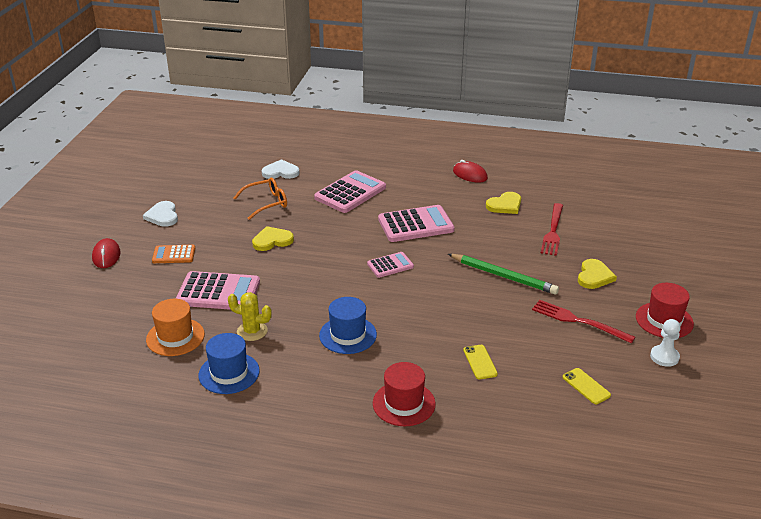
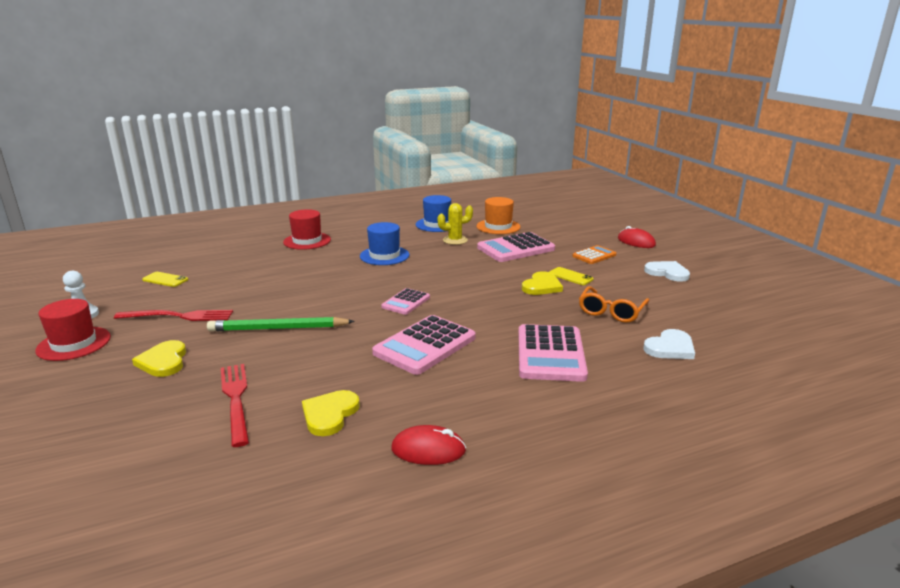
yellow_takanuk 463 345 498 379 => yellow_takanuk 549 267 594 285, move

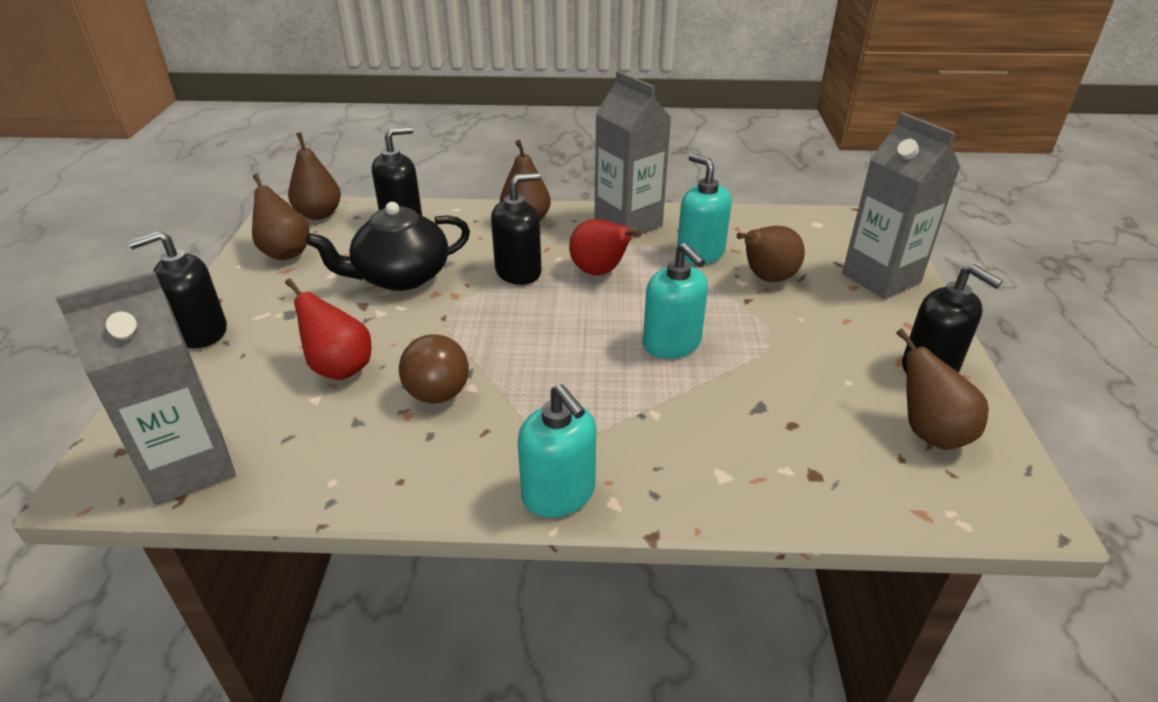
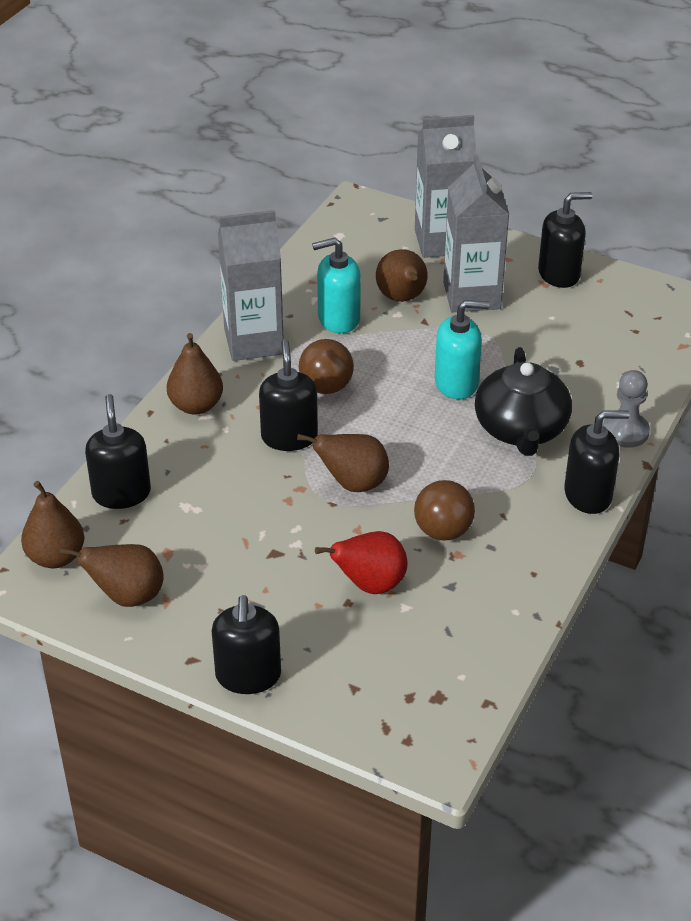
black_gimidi 306 202 470 291 => black_gimidi 475 347 572 456, move
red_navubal 569 219 641 275 => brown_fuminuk 299 339 354 394
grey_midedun 56 271 236 505 => grey_midedun 443 155 509 312, move
brown_navubal 896 328 989 450 => brown_navubal 297 434 389 492, move
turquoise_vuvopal 518 384 596 518 => black_vuvopal 564 410 630 514
nothing => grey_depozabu 603 370 650 448

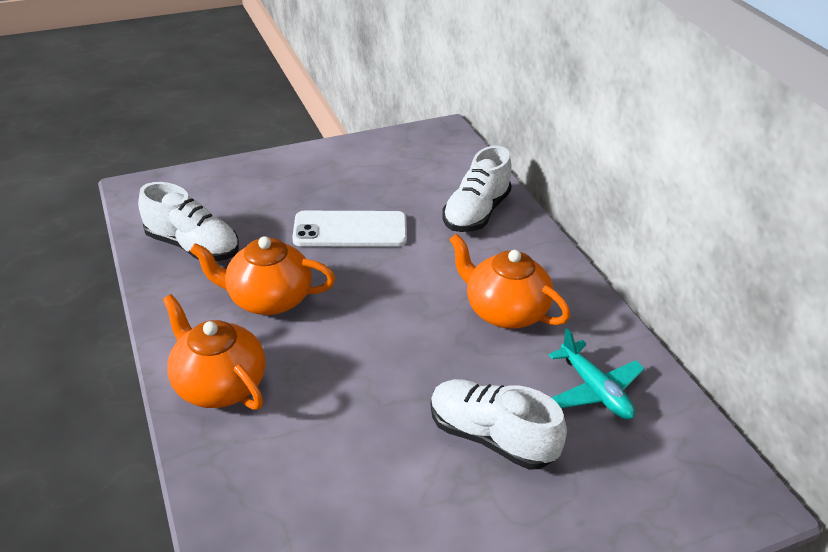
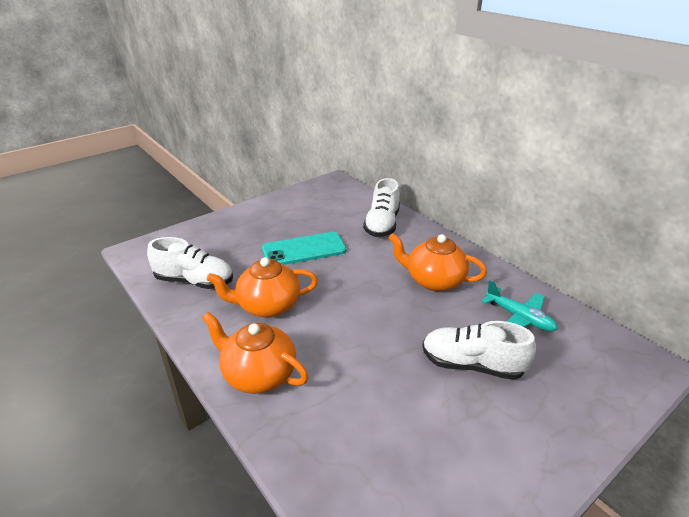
white_takanuk 292 211 407 247 => turquoise_takanuk 262 232 346 265

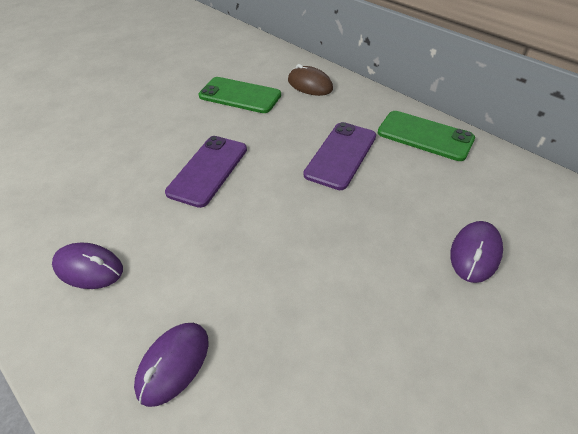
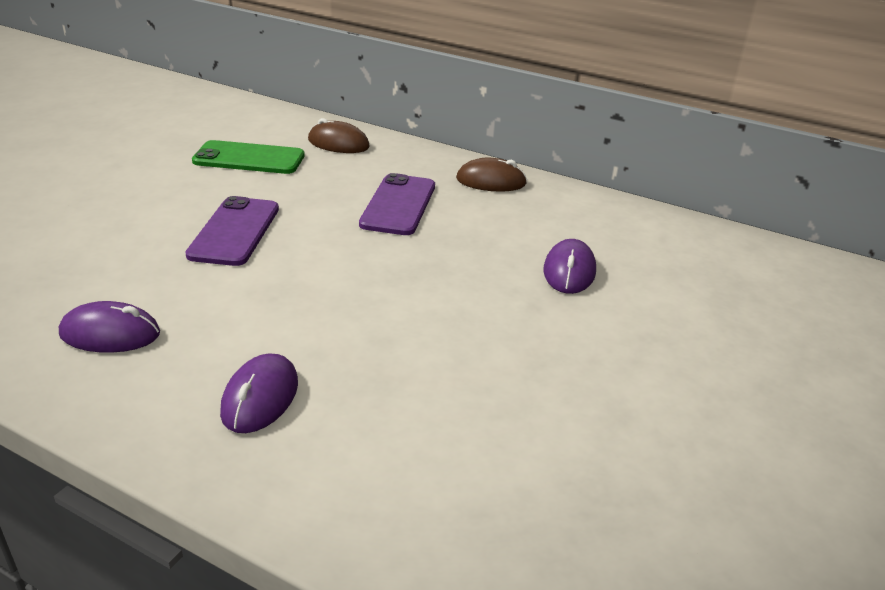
green_takanuk 378 111 475 161 => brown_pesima 456 158 527 192

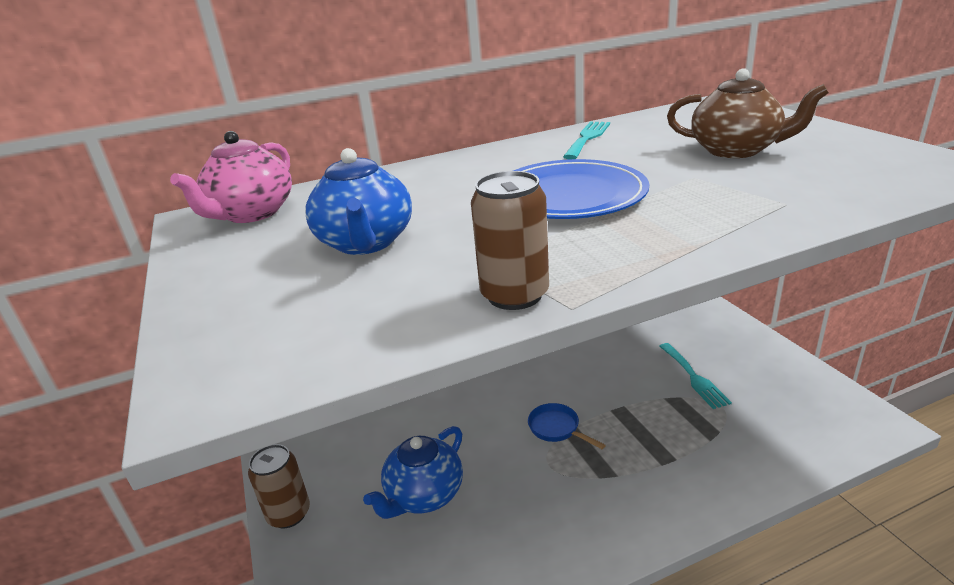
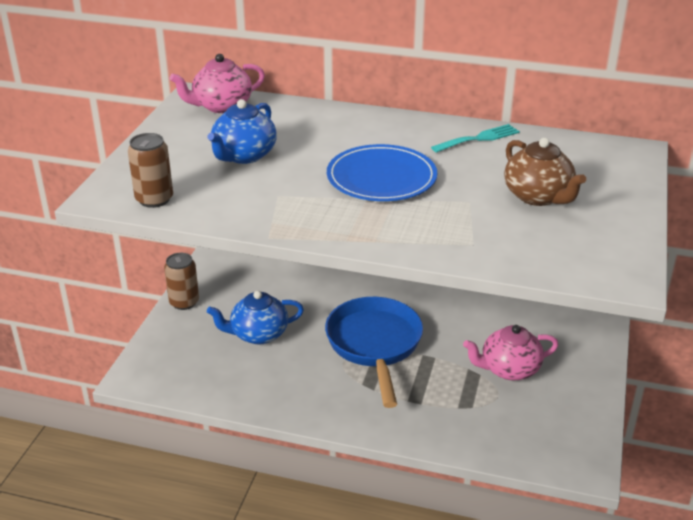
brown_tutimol 471 171 549 310 => brown_tutimol 128 133 173 208, move
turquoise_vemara 659 343 732 409 => pink_gimidi 463 325 558 381
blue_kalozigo 528 403 606 449 => blue_kalozigo 325 297 423 408, x2.41

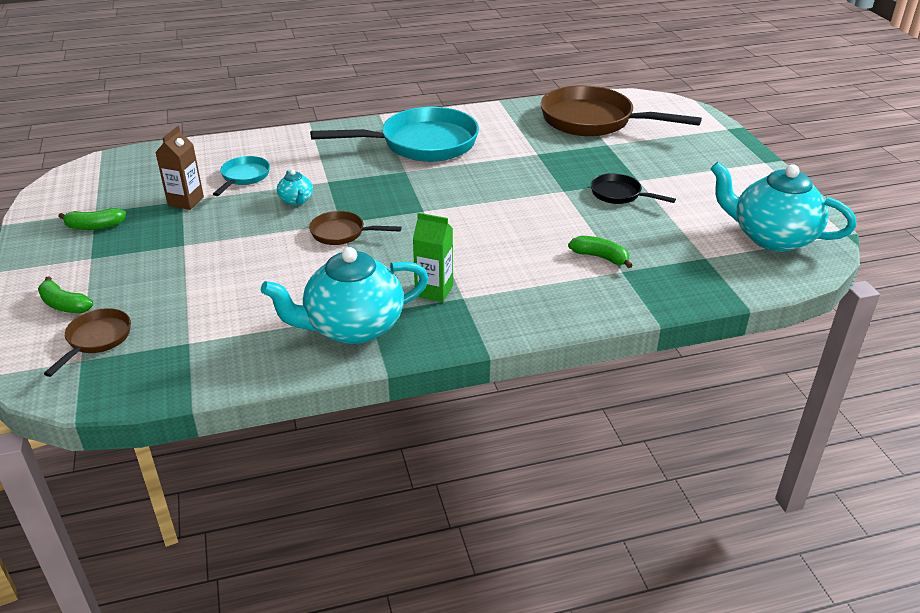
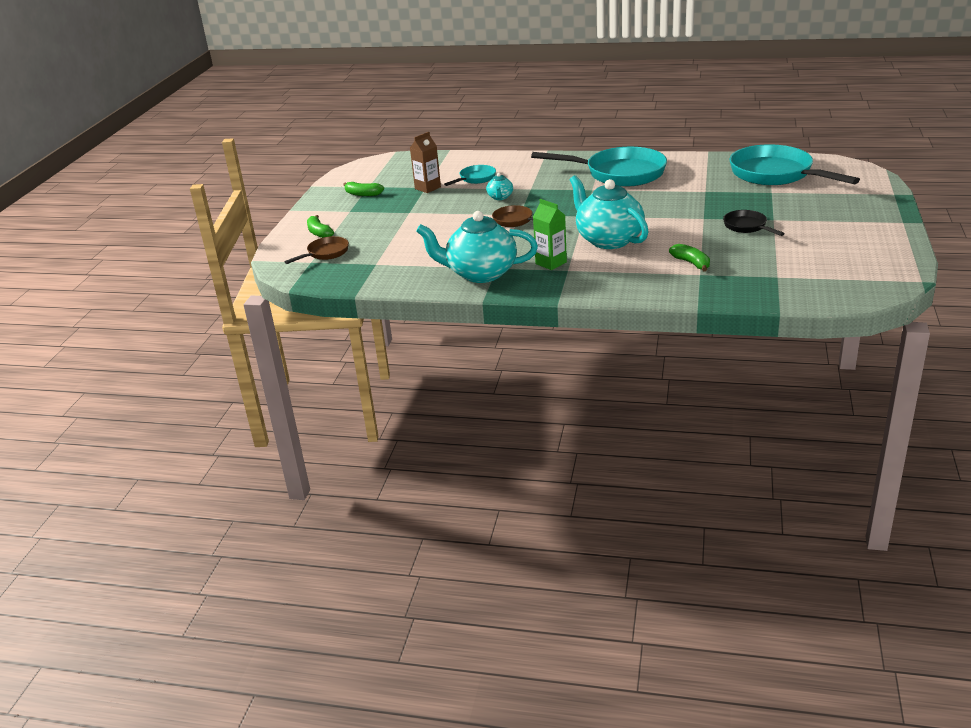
brown_kalozigo 541 85 702 136 => turquoise_kalozigo 729 144 860 185
turquoise_gimidi 710 162 856 252 => turquoise_gimidi 570 175 649 249, move

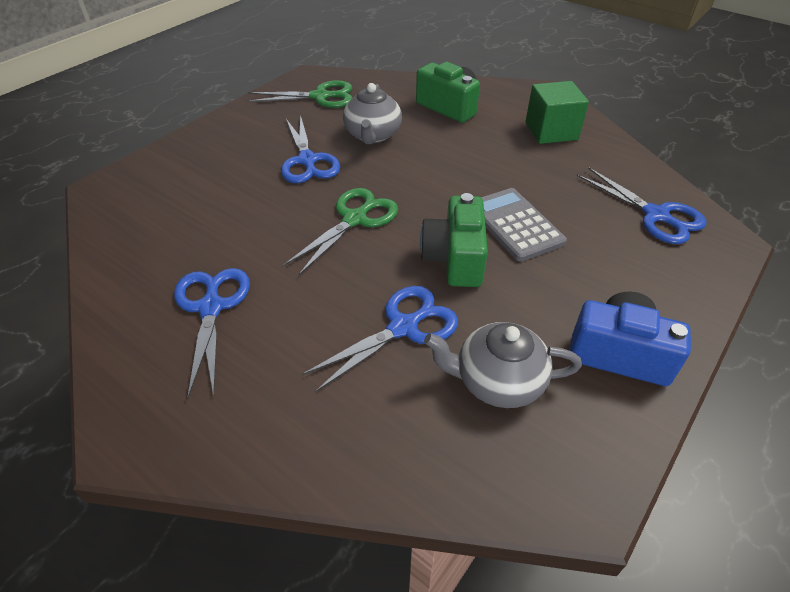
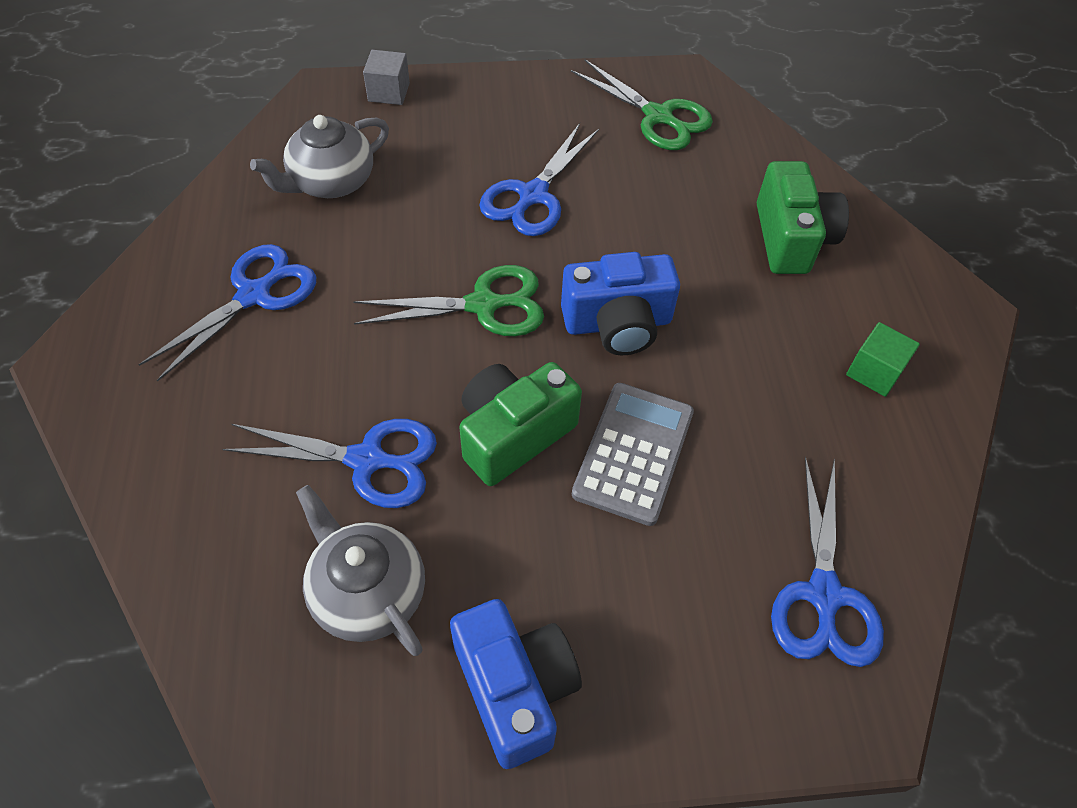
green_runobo 525 81 589 144 => green_runobo 846 322 920 397, x0.62
grey_gimidi 343 83 402 144 => grey_gimidi 250 115 389 198, move
nothing => grey_runobo 363 50 410 105
nothing => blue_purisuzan 561 252 680 355

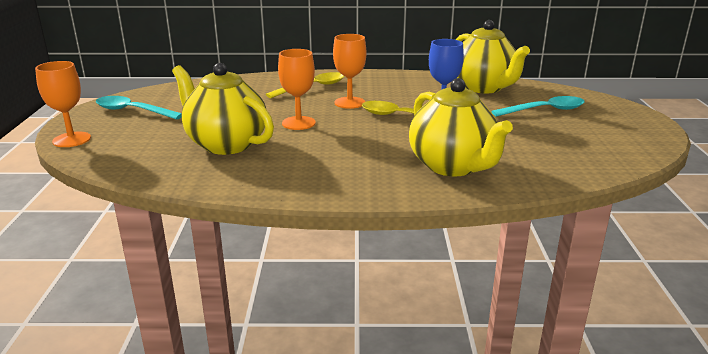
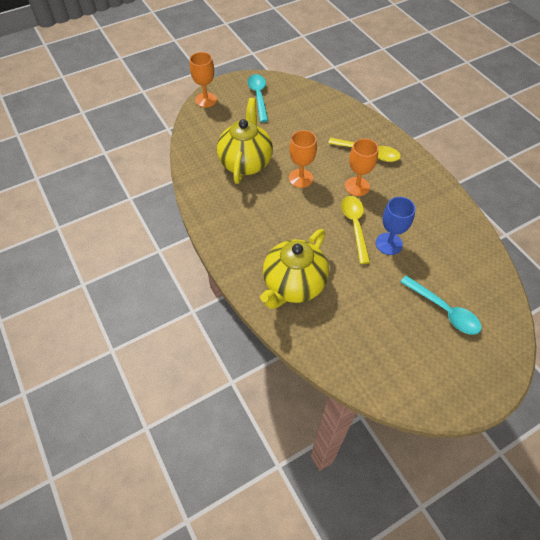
yellow_gimidi 456 20 530 94 => nothing

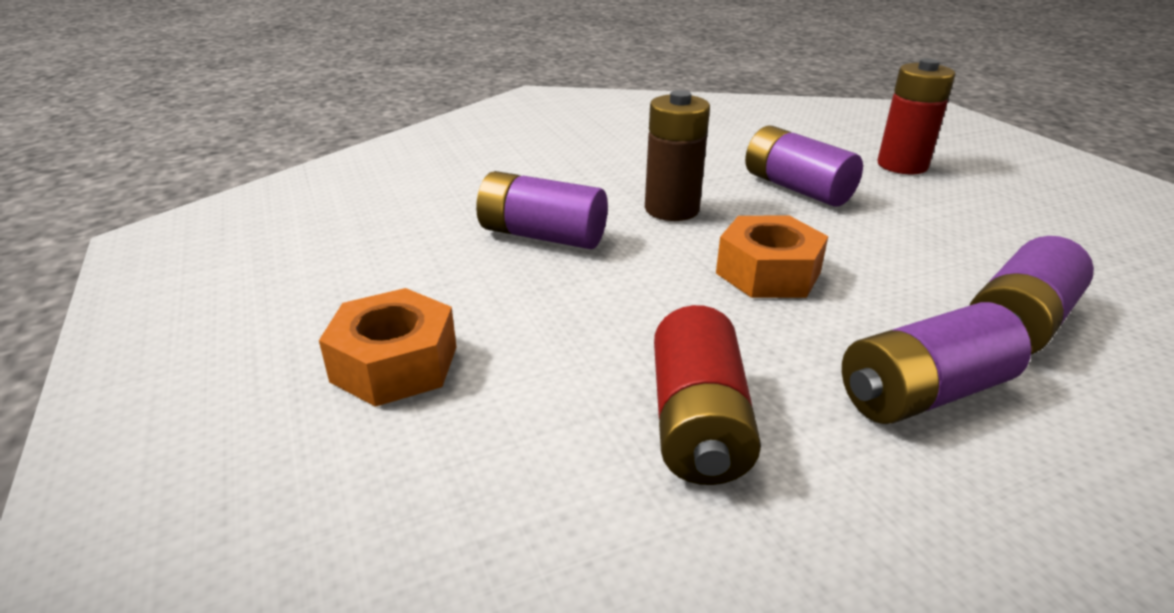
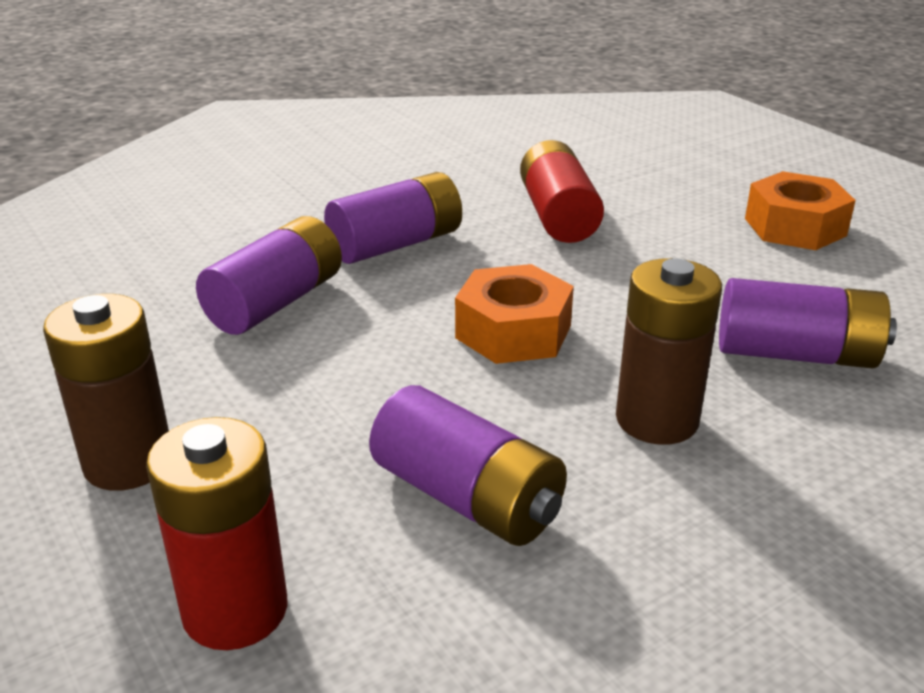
nothing => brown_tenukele 43 294 169 491

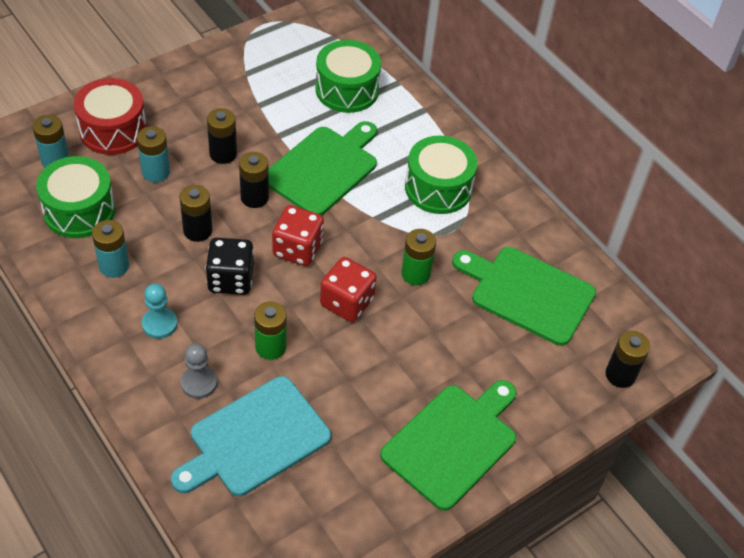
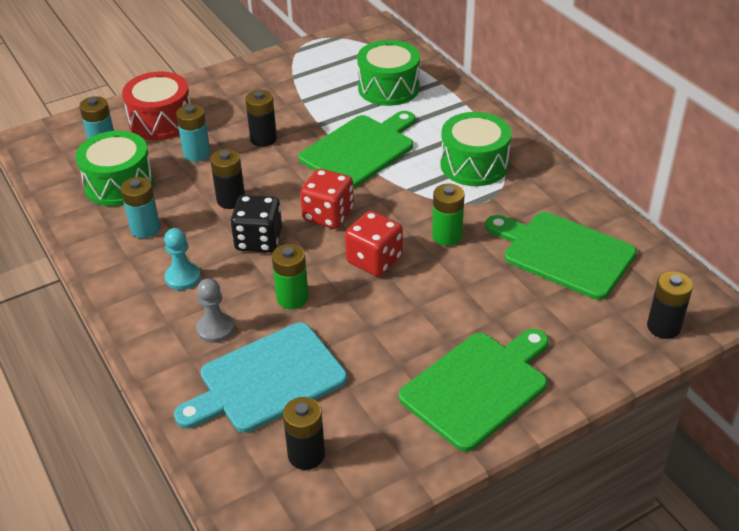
black_tenukele 239 152 269 208 => black_tenukele 283 397 325 470, move

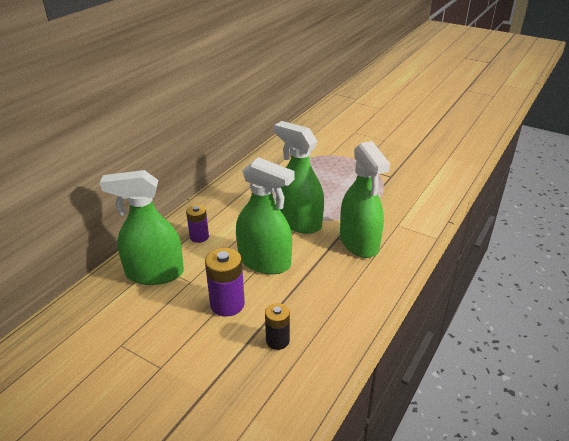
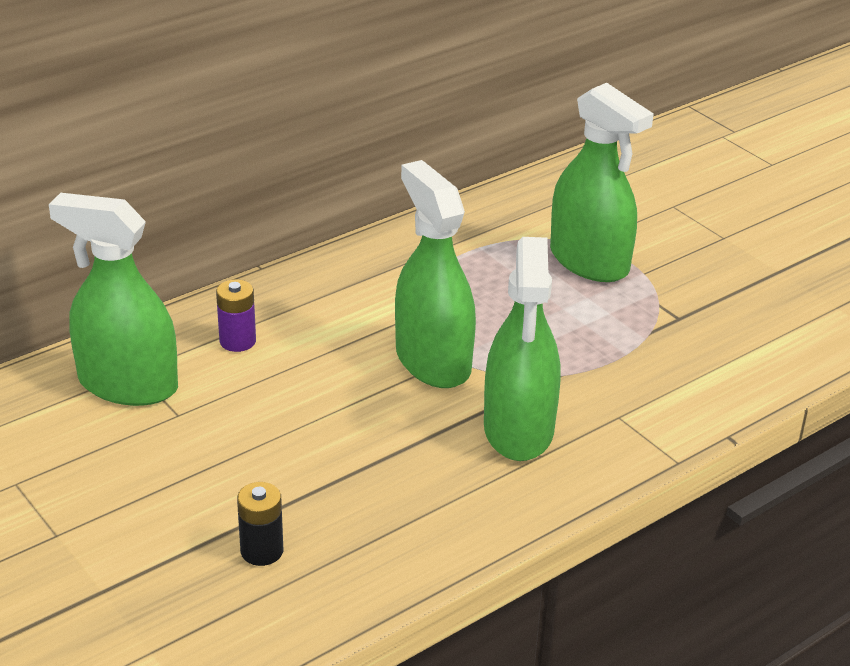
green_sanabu 236 157 295 274 => green_sanabu 550 83 654 282, move
purple_tenukele 205 248 245 317 => nothing

